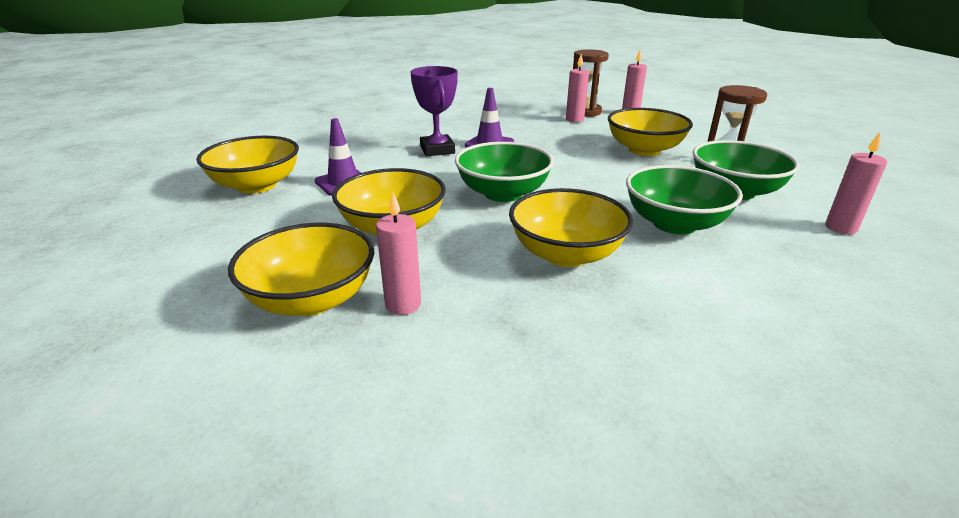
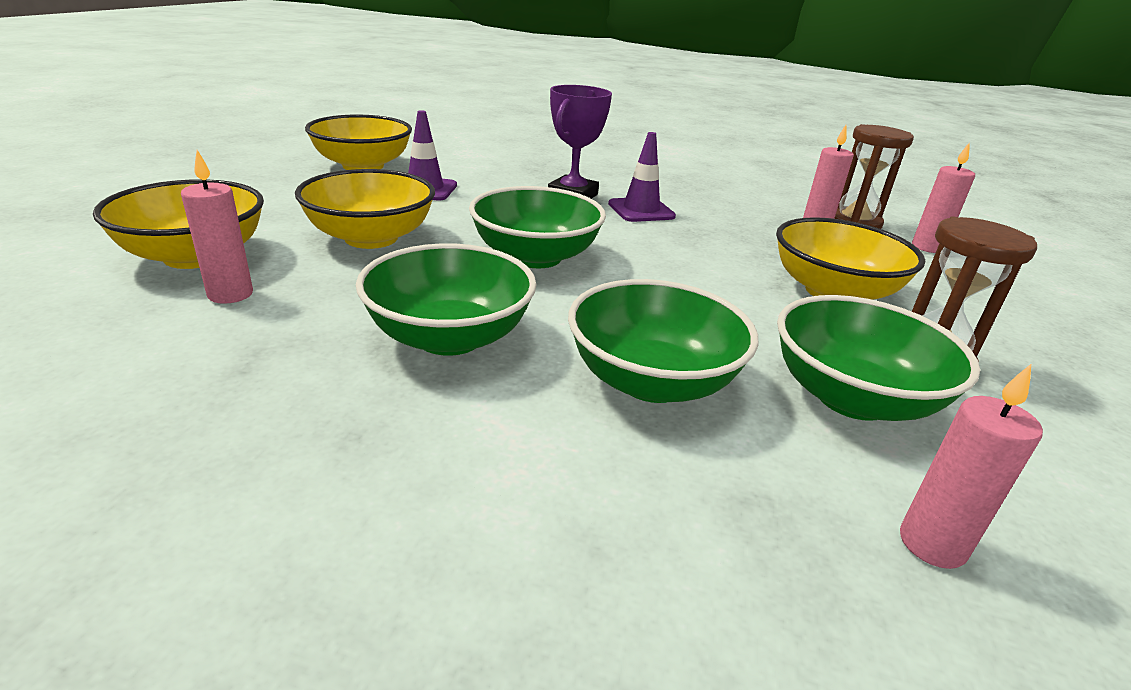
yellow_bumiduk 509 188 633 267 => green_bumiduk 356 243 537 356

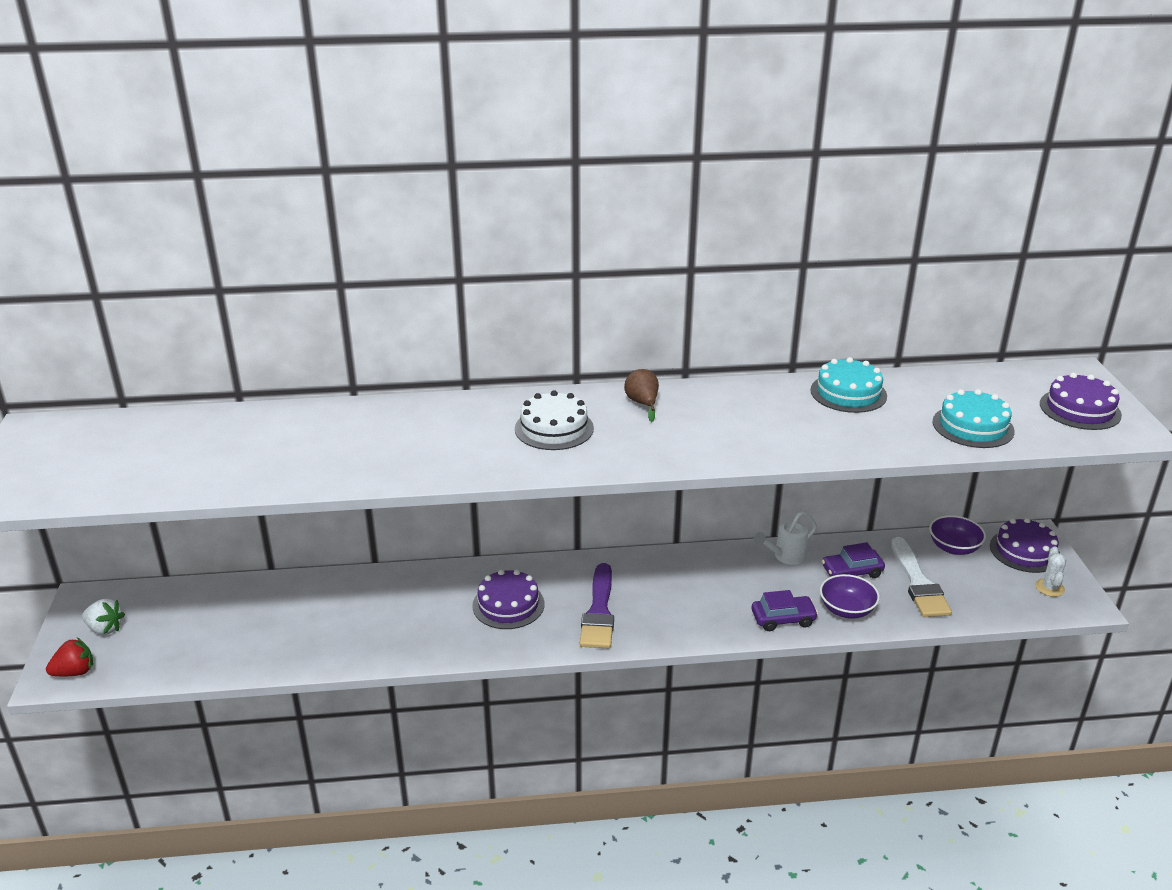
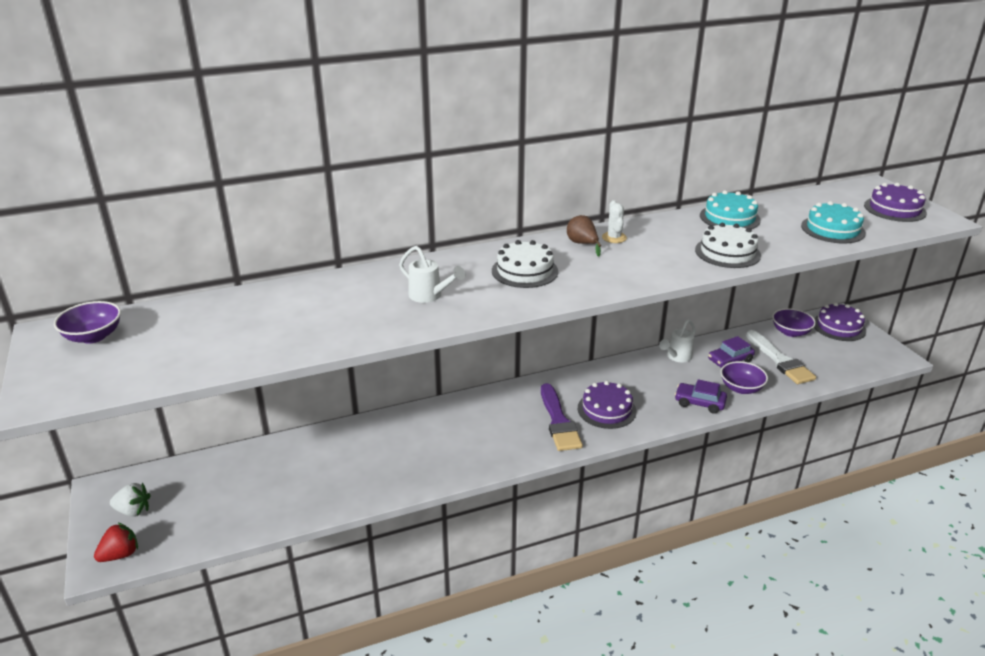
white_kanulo 1035 546 1066 597 => white_kanulo 602 200 627 243, move
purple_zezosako 472 569 544 629 => purple_zezosako 578 381 636 429, move
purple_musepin 752 590 818 631 => purple_musepin 675 379 727 414, 135 degrees counterclockwise
nothing => white_zezosako 695 223 761 268
nothing => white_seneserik 399 246 465 303
nothing => purple_bumiduk 54 301 121 343

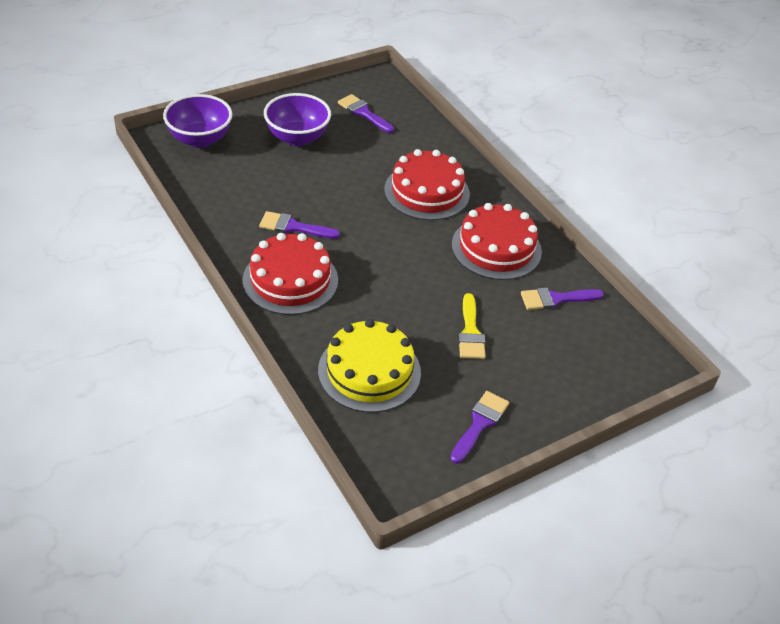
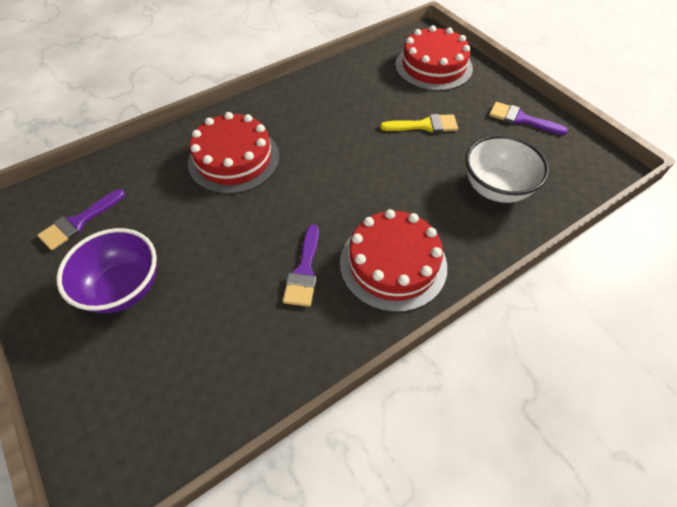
purple_bumiduk 163 94 232 148 => nothing
red_zezosako 452 203 542 280 => red_zezosako 395 25 473 91, move
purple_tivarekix 521 287 604 310 => nothing
yellow_zezosako 318 319 421 413 => white_bumiduk 465 135 549 203

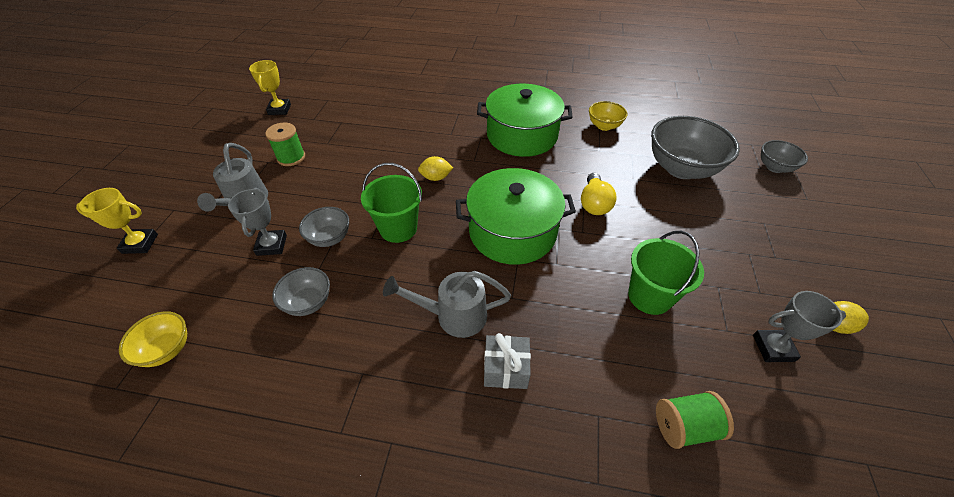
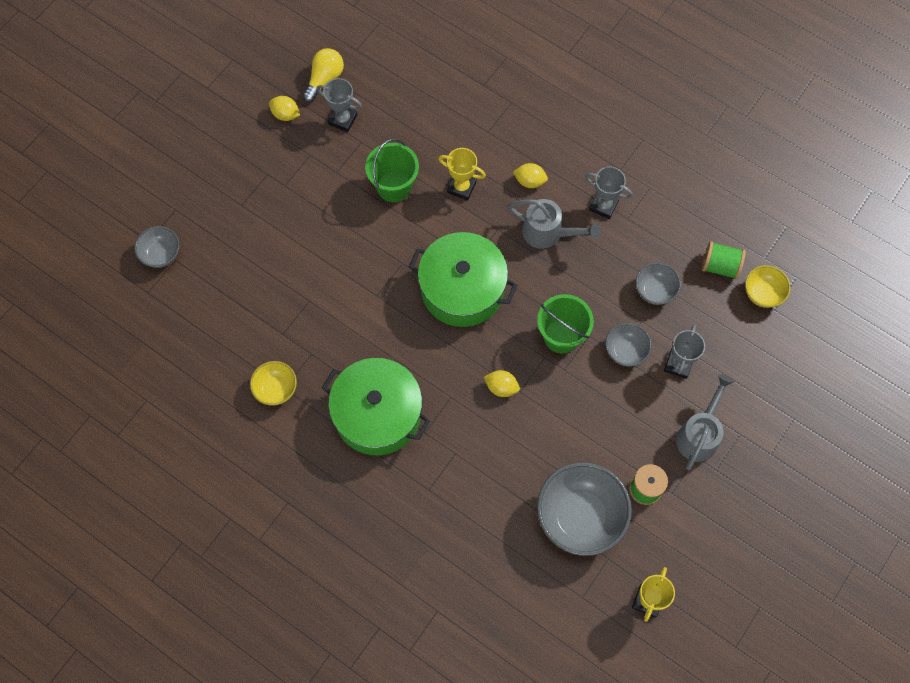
grey_bumiduk 651 116 740 179 => grey_bumiduk 537 462 632 556, move
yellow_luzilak 581 173 617 215 => yellow_luzilak 302 48 344 102, move
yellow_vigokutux 76 188 158 254 => yellow_vigokutux 438 148 486 201, move
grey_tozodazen 484 333 531 389 => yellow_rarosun 513 163 548 188
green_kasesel 656 391 734 449 => green_kasesel 702 241 746 280, move
nothing => grey_vigokutux 585 167 633 219

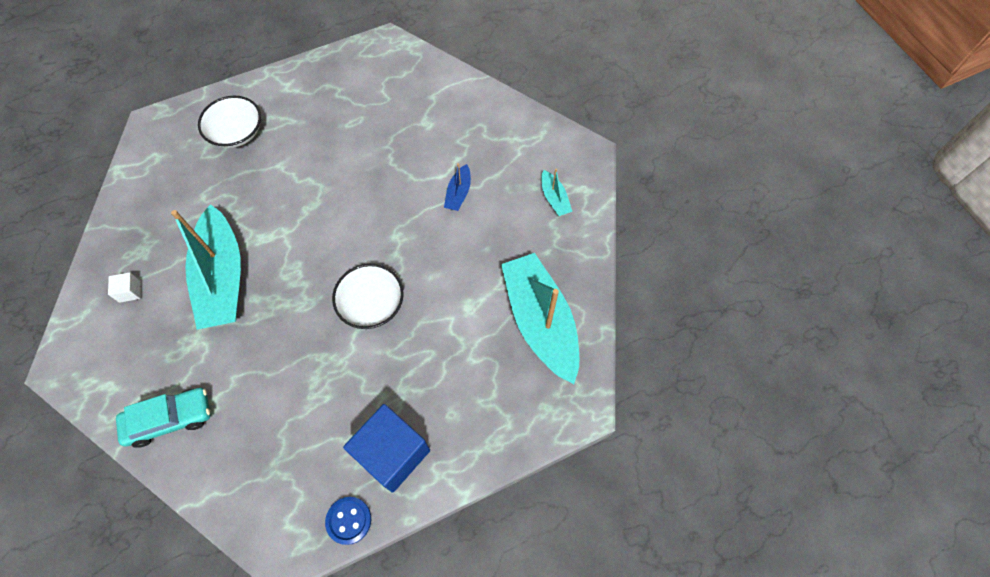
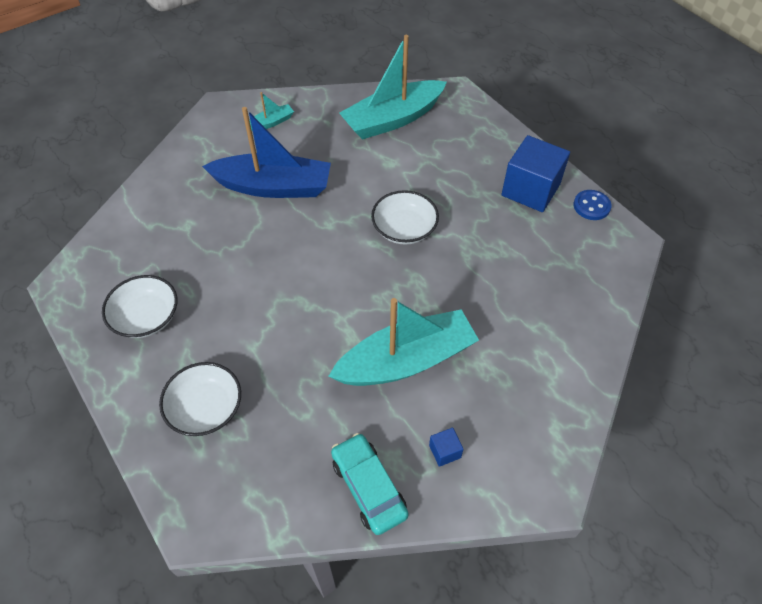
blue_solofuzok 444 163 471 211 => blue_solofuzok 202 107 331 198, x2.31
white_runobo 108 272 141 303 => blue_runobo 429 427 463 467
turquoise_musepin 116 388 210 448 => turquoise_musepin 331 433 409 535, move
nothing => white_bumiduk 102 275 177 338

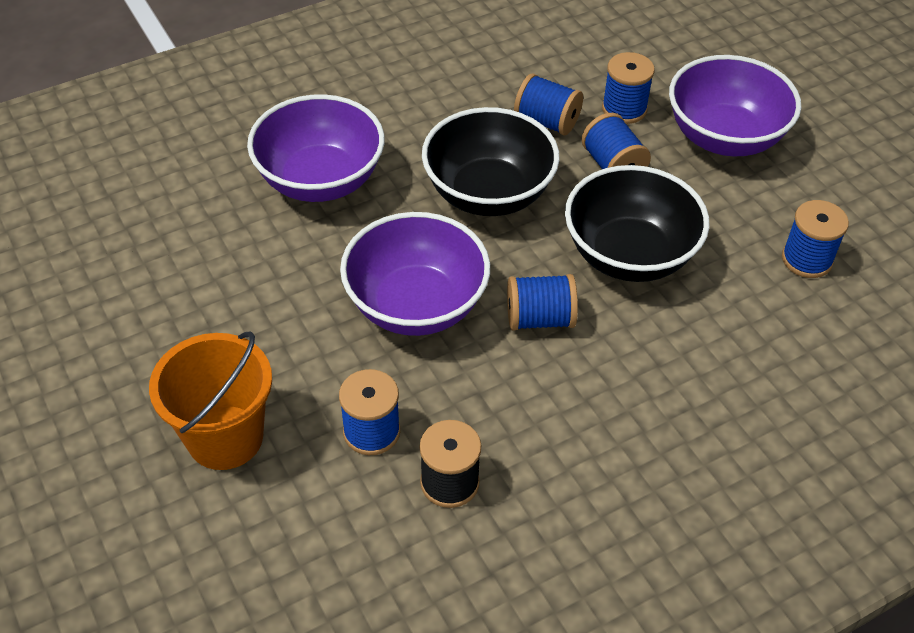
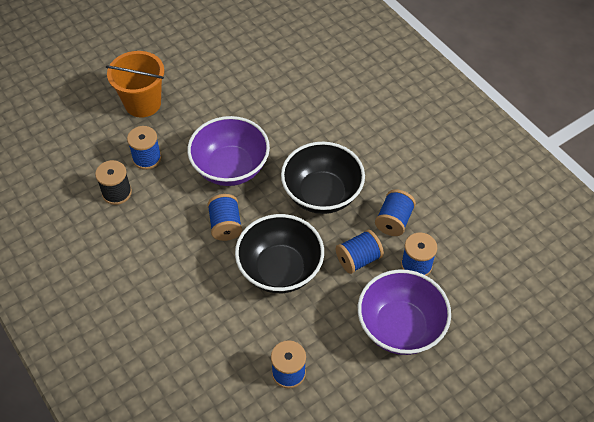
purple_bumiduk 247 94 385 202 => nothing

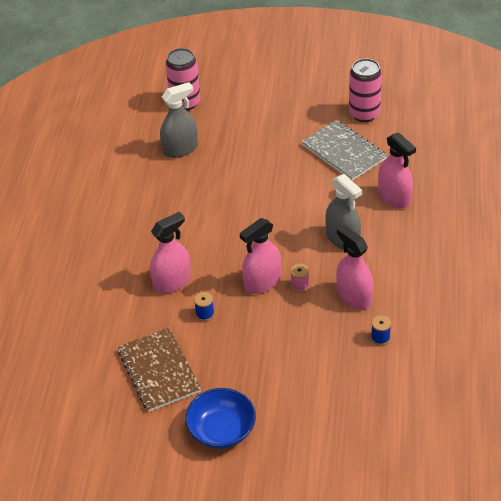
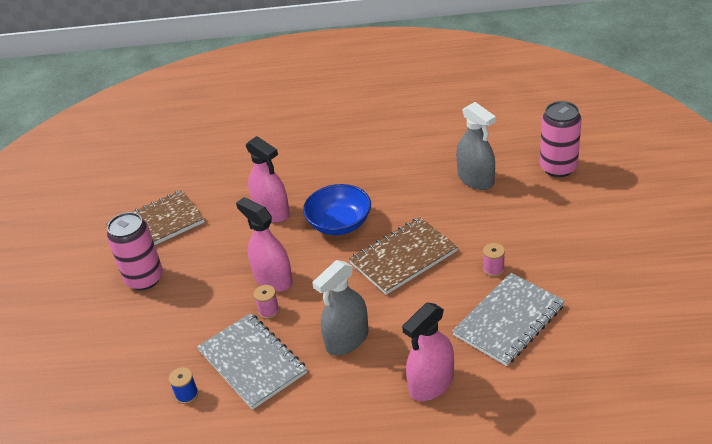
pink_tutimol 349 58 382 122 => pink_tutimol 107 212 163 290, move
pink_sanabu 336 225 374 310 => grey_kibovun 197 313 307 410
blue_kasesel 194 292 214 321 => nothing
blue_bumiduk 185 388 256 449 => blue_bumiduk 303 184 371 235, move
nothing => brown_kibovun 349 217 458 295
nothing => pink_kasesel 483 243 505 277

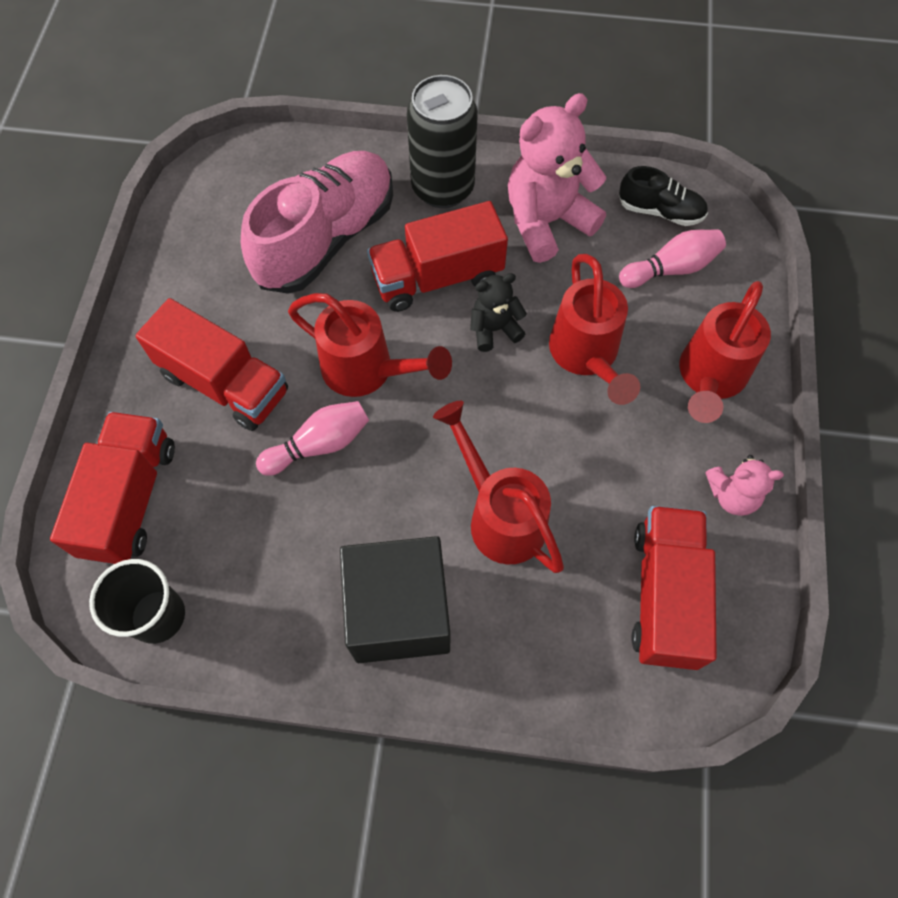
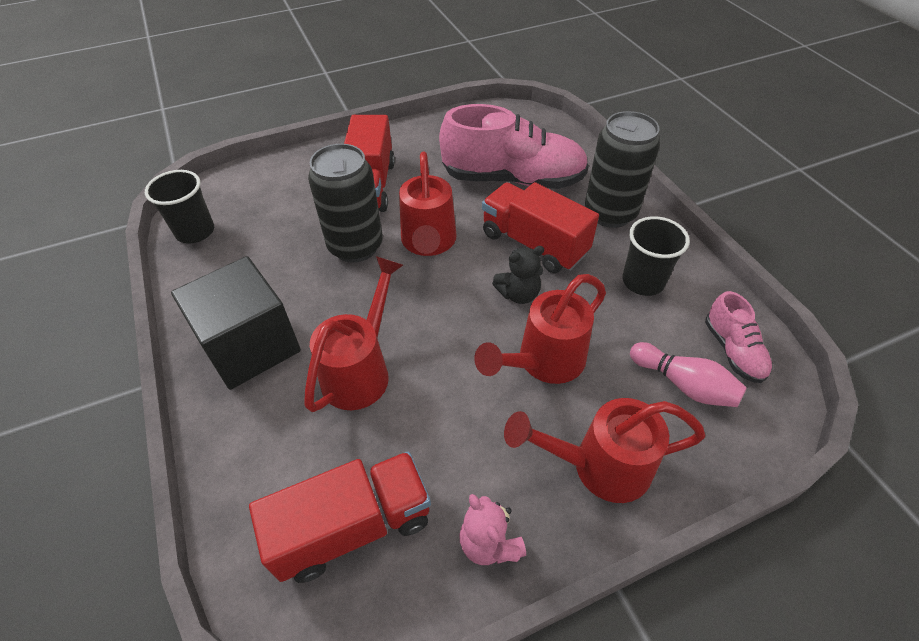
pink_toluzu 508 93 606 263 => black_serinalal 622 216 690 296
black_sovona 619 166 708 226 => pink_sovona 705 291 772 383
black_toluzu 470 273 527 352 => black_toluzu 492 246 544 304, 120 degrees clockwise
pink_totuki 256 401 369 476 => black_tutimol 308 144 383 263
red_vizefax 50 412 175 564 => nothing

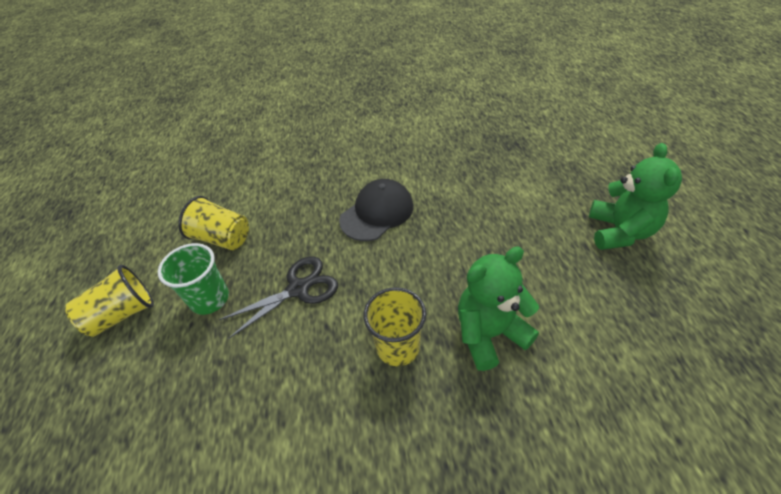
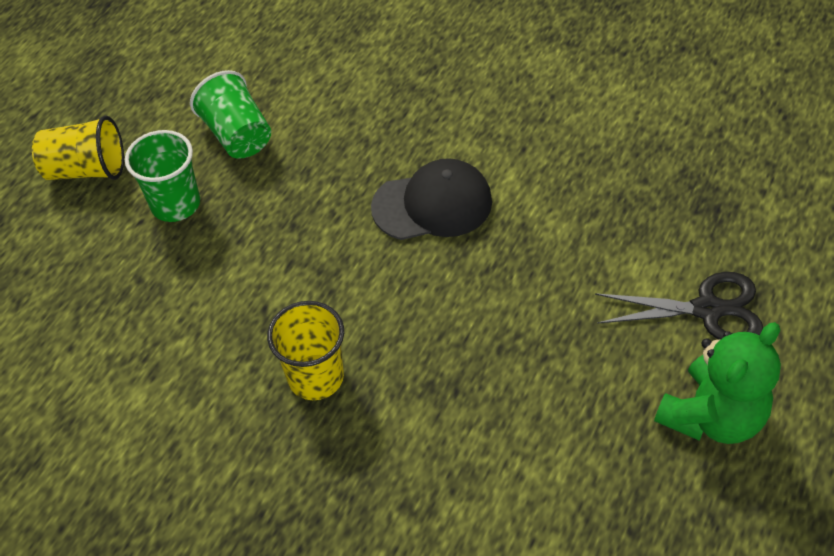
yellow_serinalal 178 196 249 250 => green_serinalal 190 70 271 159
green_toluzu 458 246 539 371 => nothing
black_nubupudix 219 256 338 339 => black_nubupudix 595 272 763 340, move

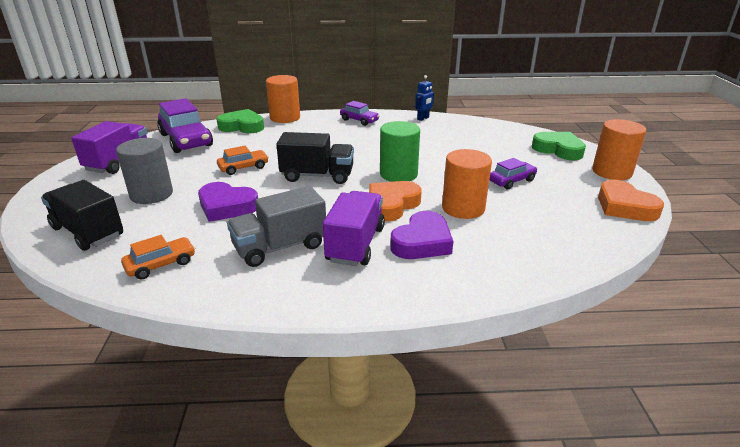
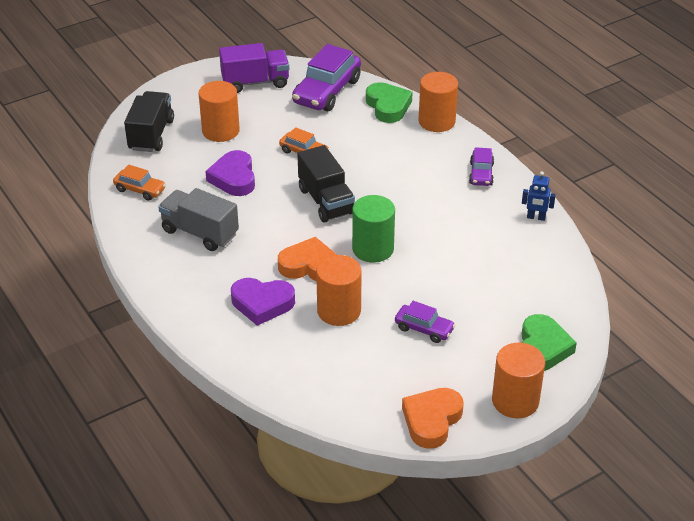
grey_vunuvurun 116 138 173 204 => orange_vunuvurun 199 81 240 142
purple_vizefax 323 191 385 266 => nothing

